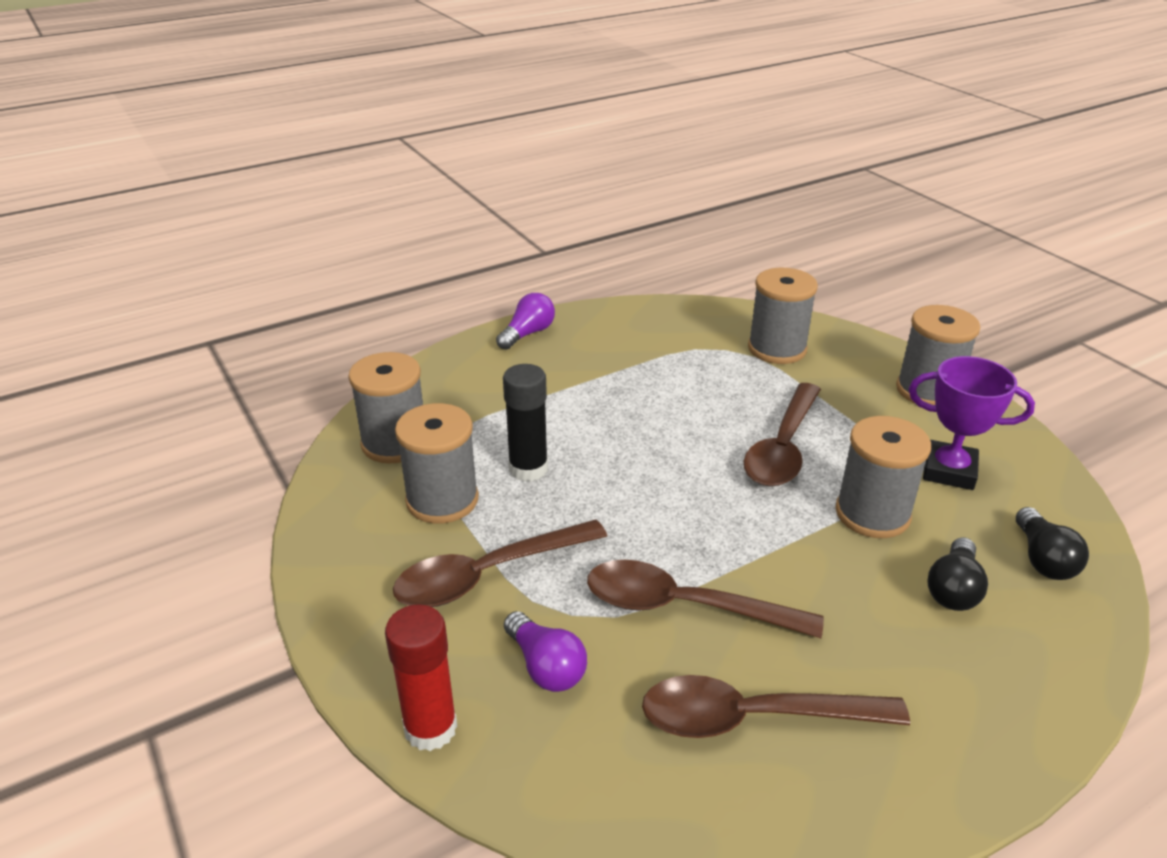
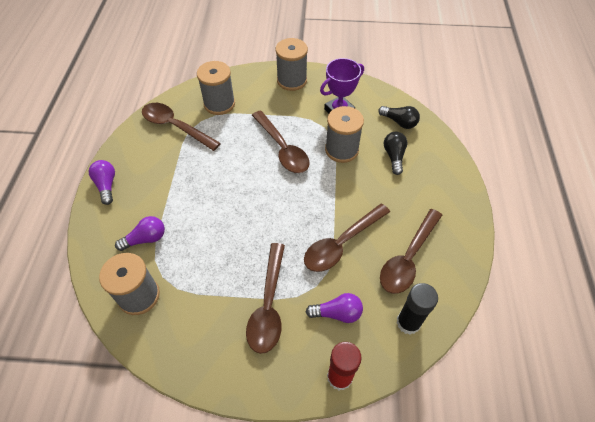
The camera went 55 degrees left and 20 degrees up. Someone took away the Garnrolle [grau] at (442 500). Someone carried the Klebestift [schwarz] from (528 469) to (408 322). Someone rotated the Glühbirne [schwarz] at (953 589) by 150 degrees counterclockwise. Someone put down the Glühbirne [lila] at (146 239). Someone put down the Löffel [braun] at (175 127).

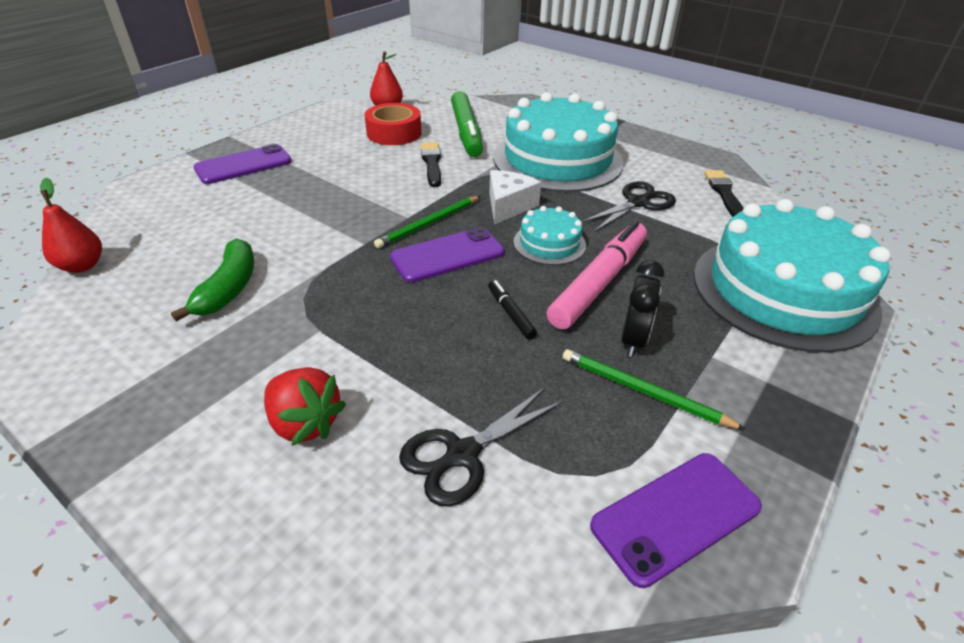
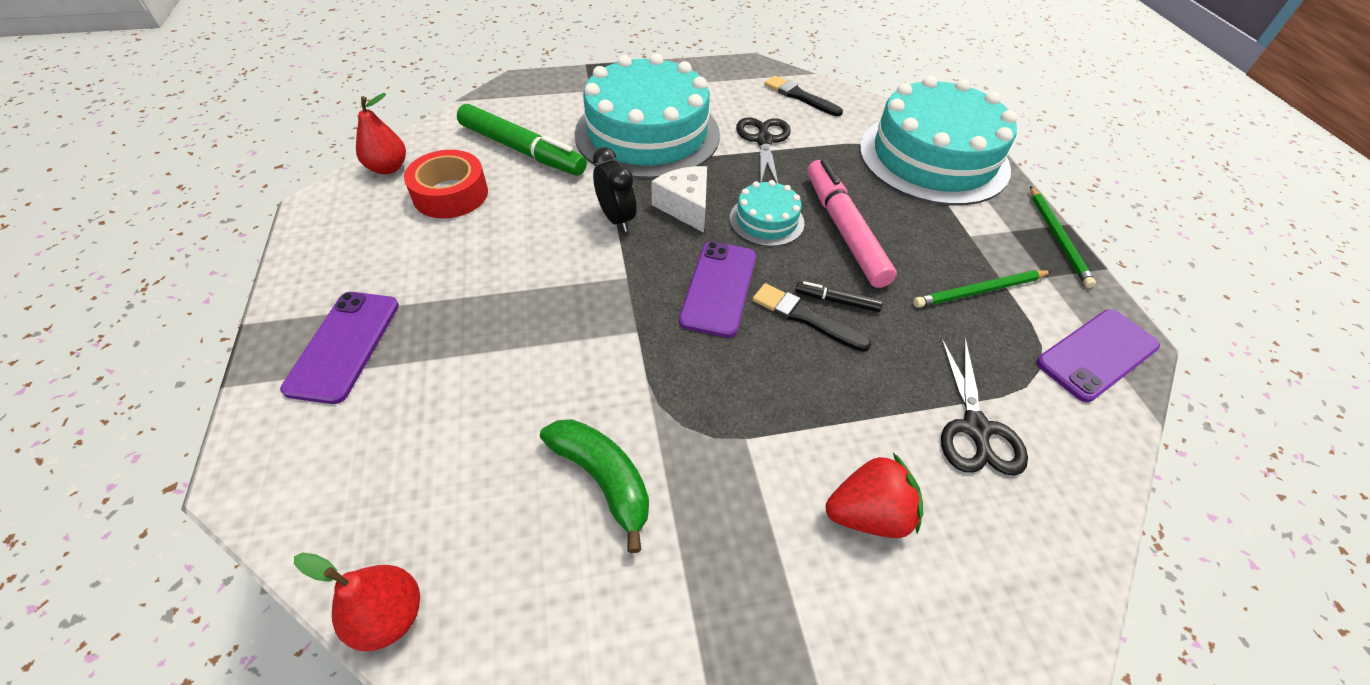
The camera went 50 degrees left and 10 degrees up. Someone carried the Bleistift [grün] from (428 224) to (1057 238). Someone carried the Pinsel [schwarz] from (432 163) to (805 317). Someone rotated the Handy [lila] at (675 516) by 45 degrees clockwise. Someone carried the Wecker [schwarz] from (633 340) to (616 219).

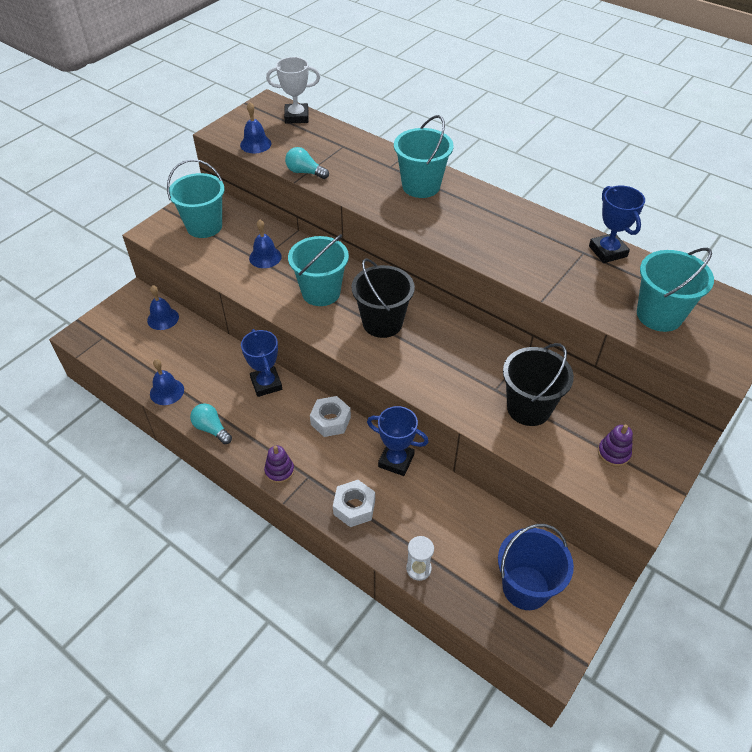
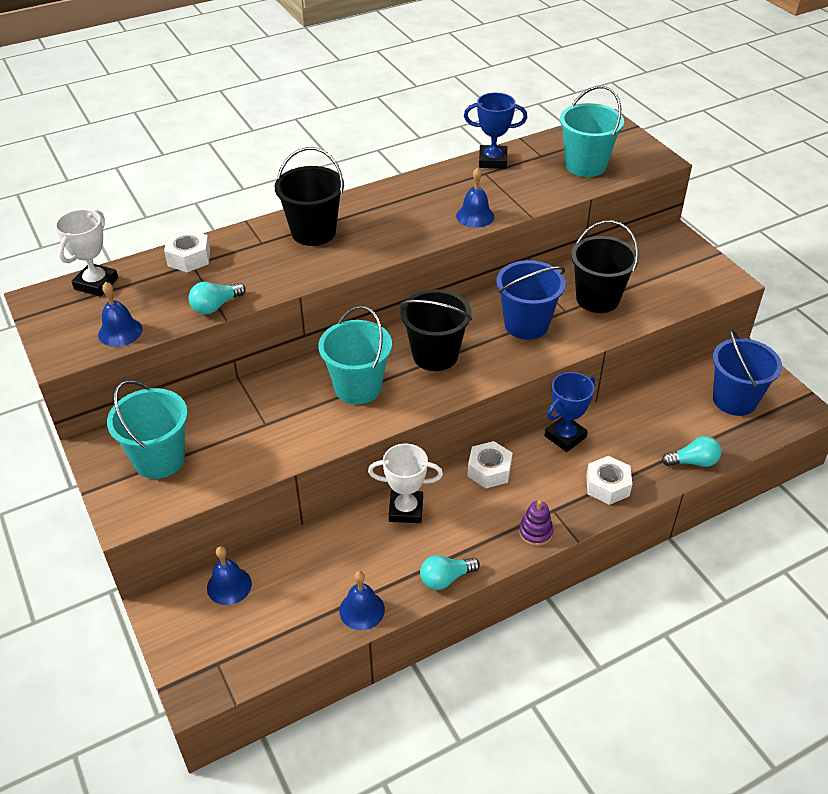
The camera went 65 degrees left and 5 degrees down. Someone repainted the Pokal [blau] at (266 384), which became the Pokal [weiß] at (406 510). Someone carried the Glocke [blau] from (265 257) to (475 216). Someone repainted the Eimer [türkis] at (421 186), which became the Eimer [schwarz] at (313 232). Someone swapped the Sanduhr [weiß] at (418 569) for the Glühbirne [türkis] at (693 462). Someone took away the Stapelspielzeug [lila] at (613 453). Someone put down the Sechskantmutter [weiß] at (189 258). Someone put down the Eimer [blau] at (526 325).

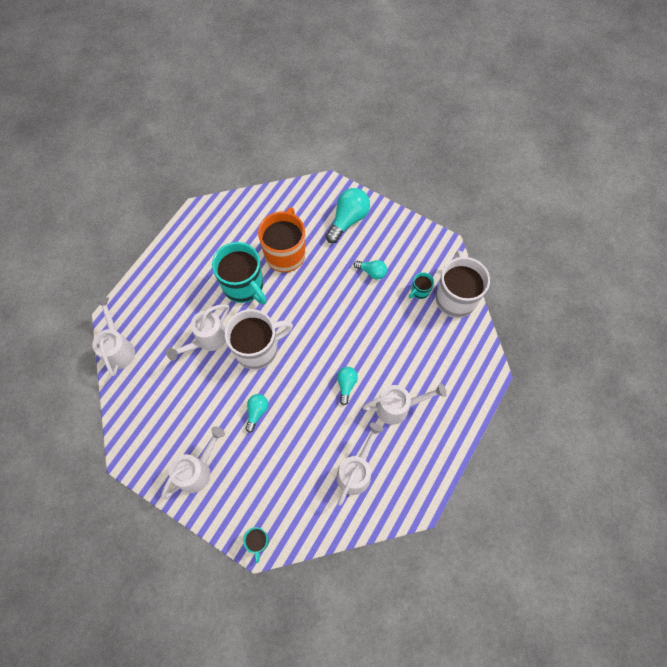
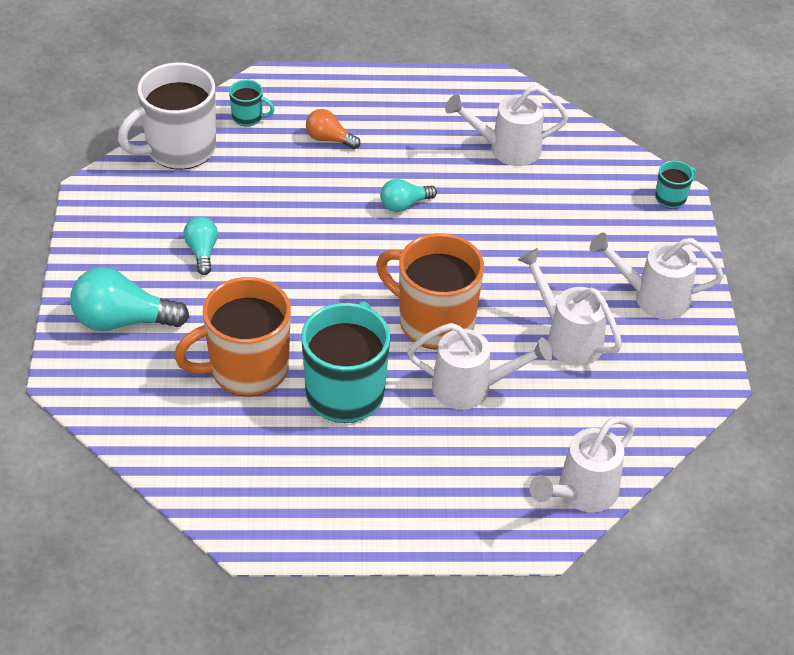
The camera went 125 degrees left and 20 degrees down. Someone repainted the Tasse [weiß] at (258 349), which became the Tasse [orange] at (434 321). Someone took away the Glühbirne [türkis] at (257 412). Someone carried the Gießkanne [weiß] from (398 407) to (567 338). Someone carried the Tasse [türkis] from (419 291) to (248 117). Someone put down the Glühbirne [orange] at (329 139).

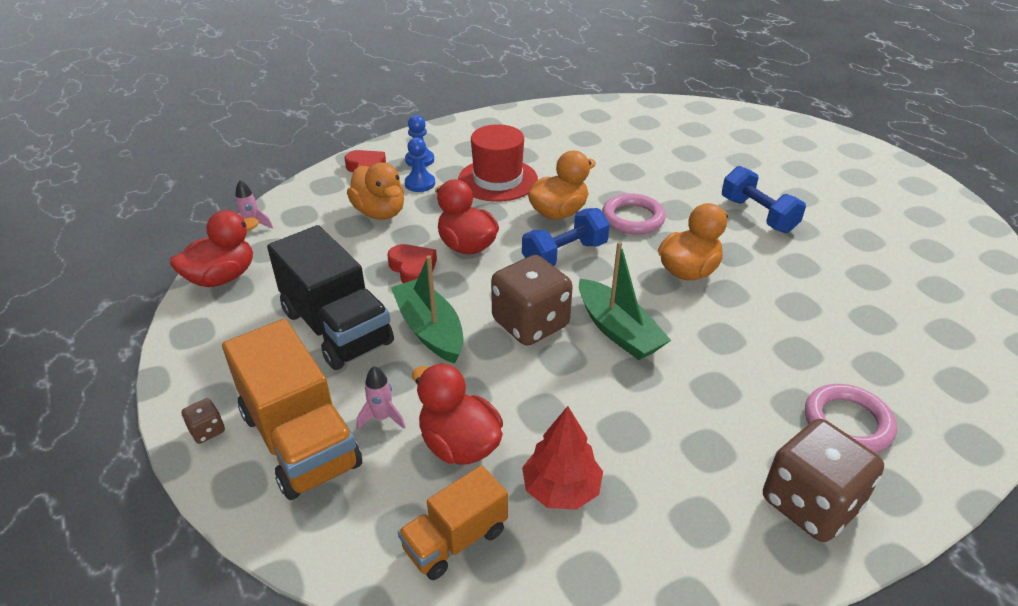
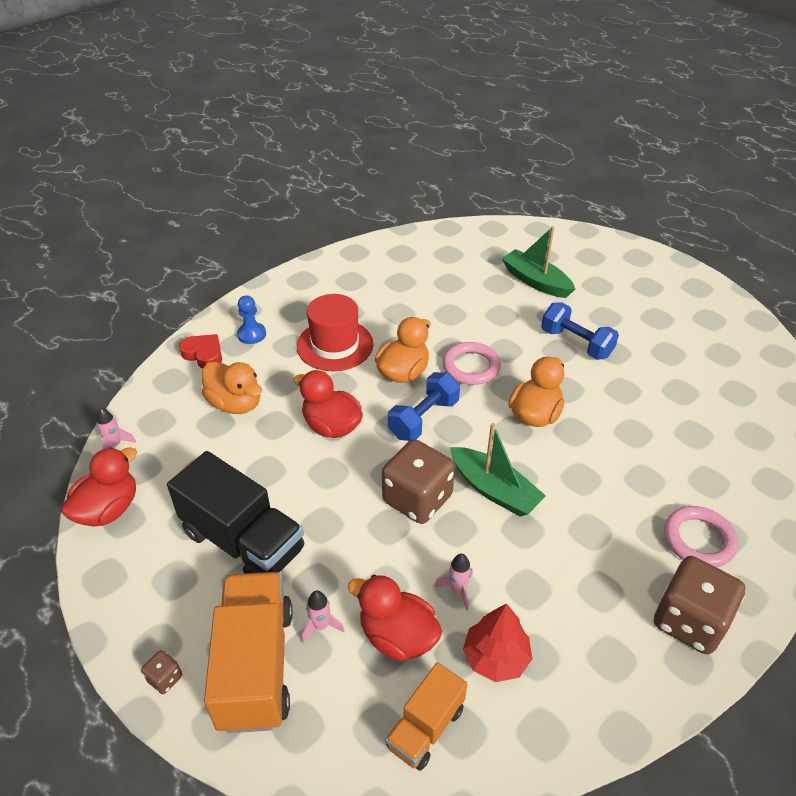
The camera went 15 degrees left and 5 degrees up. Someone rotated the Lastwagen [orange] at (300 439) by 135 degrees counterclockwise. Someone took away the Herz [rot] at (413 269). Someone carried the Boot [grün] from (430 330) to (535 281). Someone took away the Bauer [blau] at (420 183). Someone put down the Rakete [rosa] at (458 590).

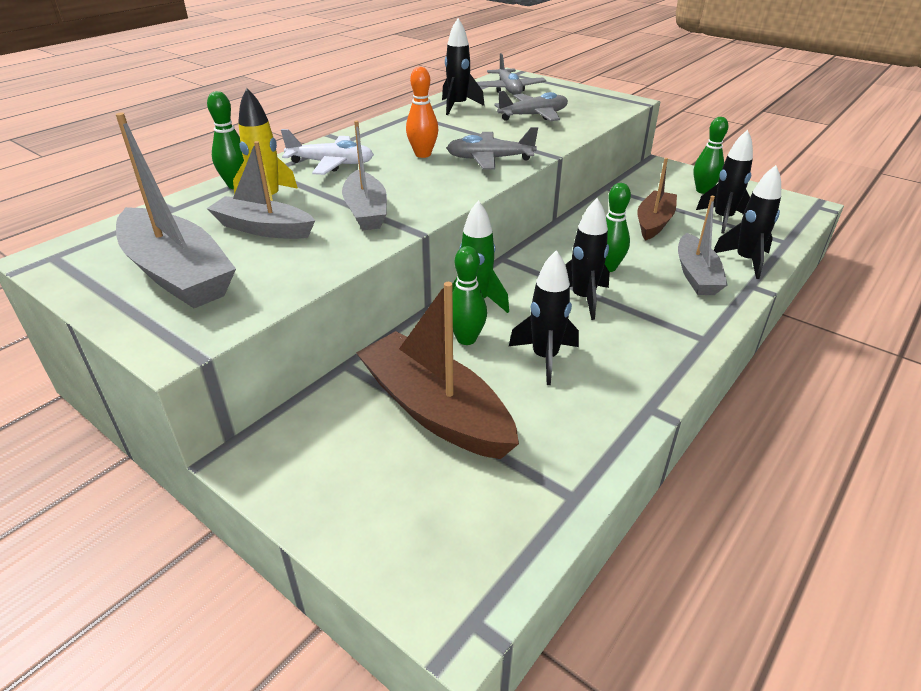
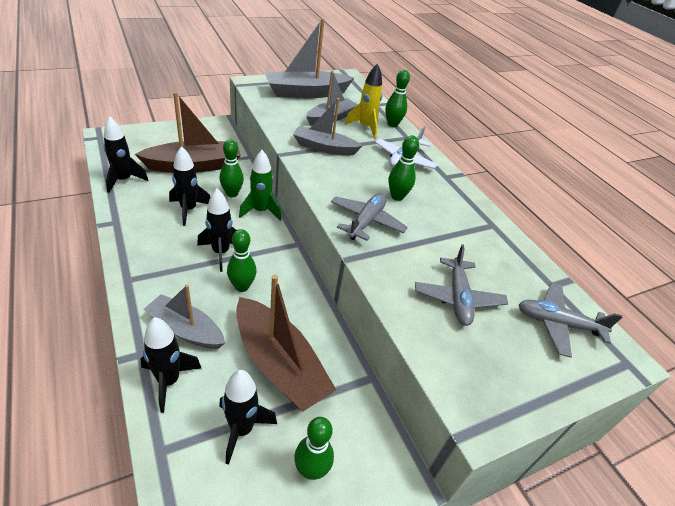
The camera went 110 degrees right and 5 degrees up. Someone repainted the Bowlingkegel [orange] at (423 154), which became the Bowlingkegel [grün] at (397 196). Someone carried the Rakete [schwarz] from (458 106) to (124 180). Someone scaled the Boot [braun] at (654 222) by 1.53.

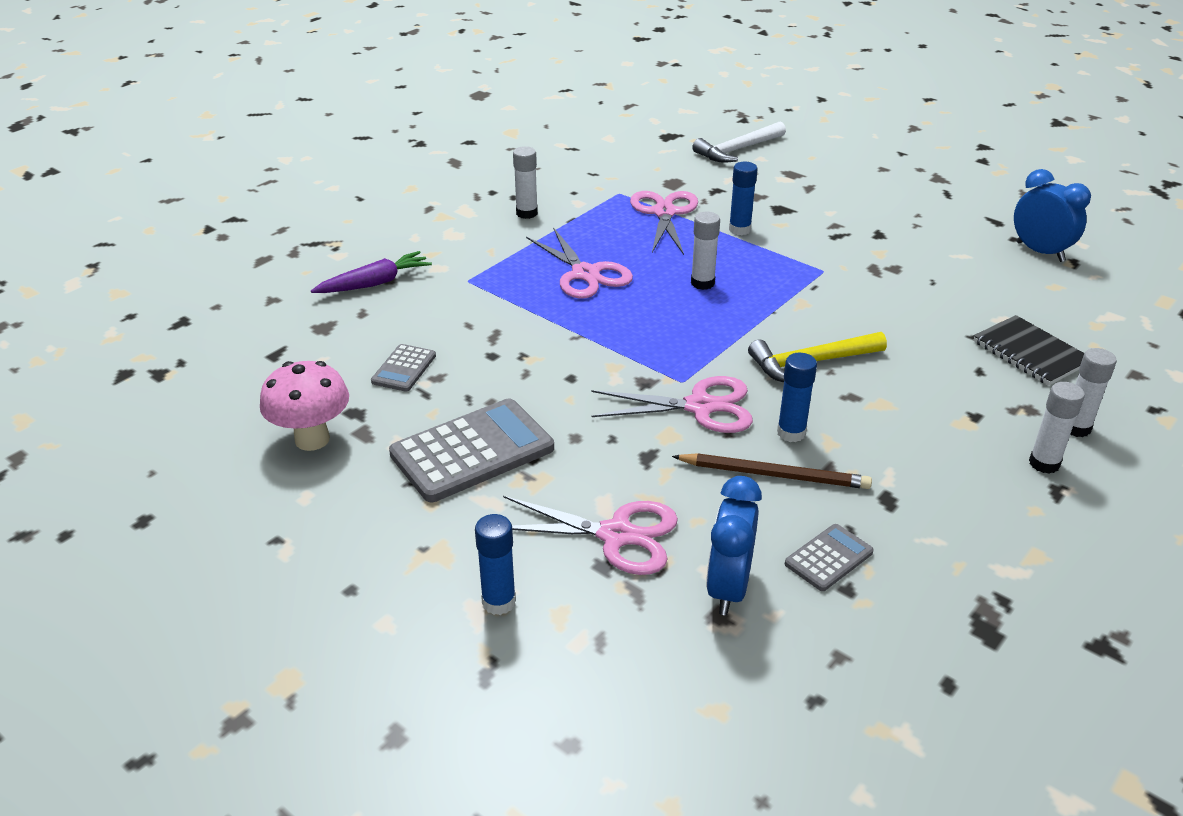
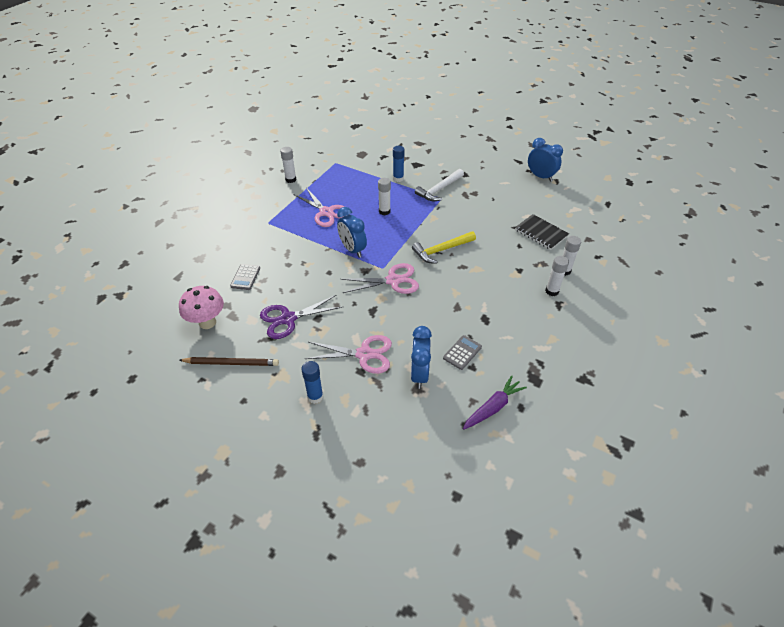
The camera went 10 degrees left and 10 degrees up. Someone carried the Karotte [lila] from (374 283) to (493 407). Someone swapped the Taschenrechner [grau] at (472 451) for the Schere [lila] at (288 319). Someone took away the Schere [rosa] at (664 213). Someone carried the Bleistift [braun] from (774 475) to (231 363). Someone carried the Hammer [weiß] from (737 150) to (439 190). Someone took away the Klebestift [blau] at (791 433). Someone put down the Wecker [blau] at (352 250).

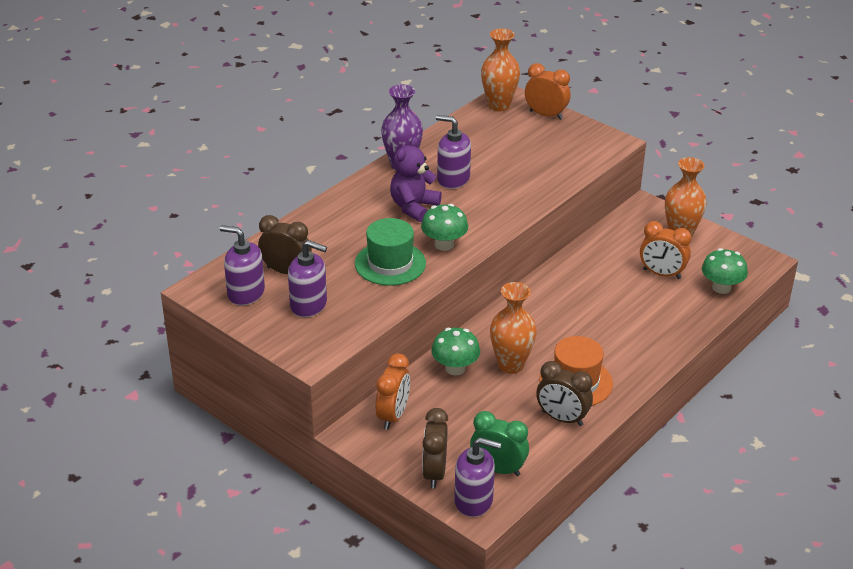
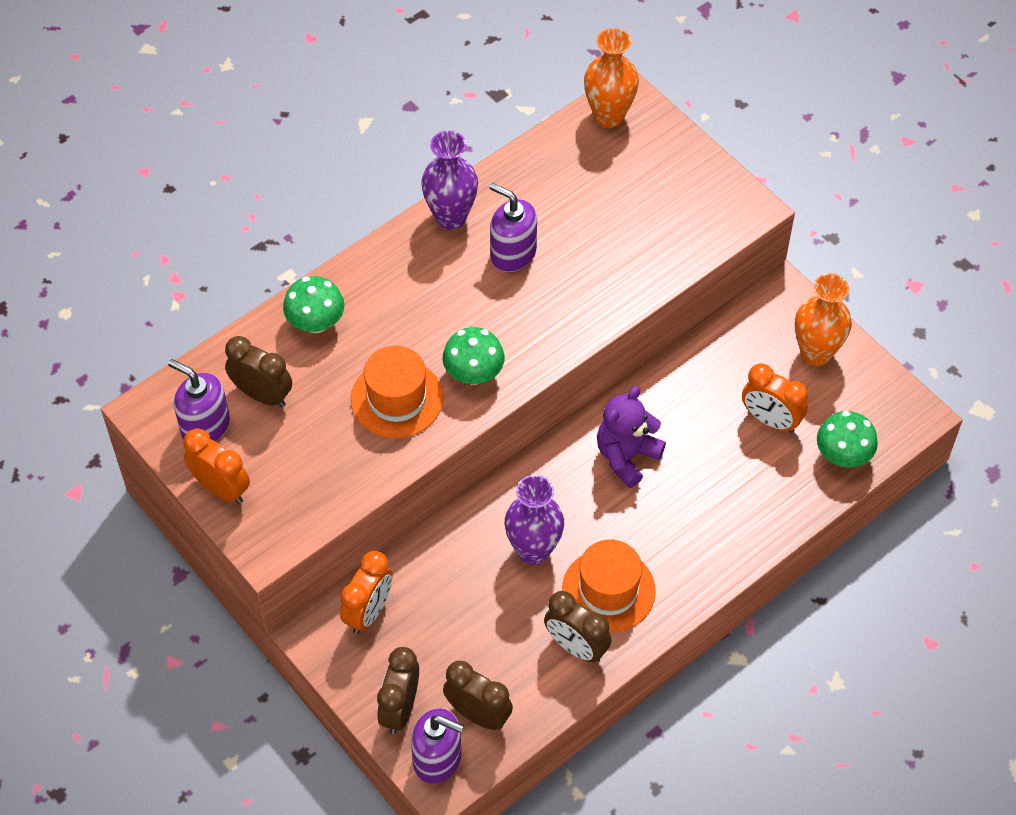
The camera went 10 degrees right and 20 degrees up. Someone took away the Seifenspender [lila] at (309 305). Someone repainted the Hut [grün] at (390 263), which became the Hut [orange] at (397 398). Someone carried the Teddybär [lila] from (414 207) to (626 456). Someone carried the Pilz [grün] from (455 368) to (316 322). Someone repainted the Wecker [grün] at (498 469), which became the Wecker [braun] at (478 714). Someone repainted the Vase [orange] at (511 365), which became the Vase [lila] at (533 550). Someone carried the Wecker [orange] from (546 115) to (221 488).

